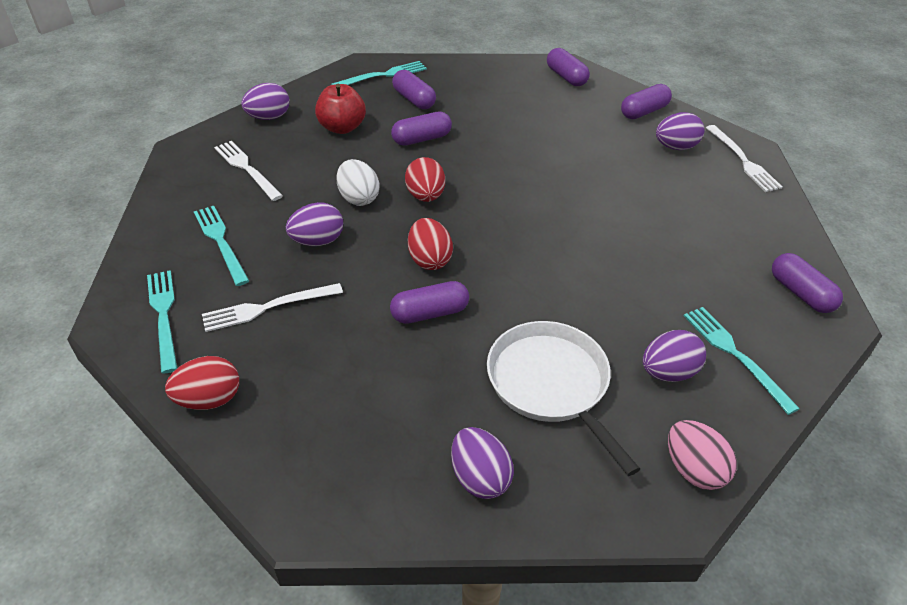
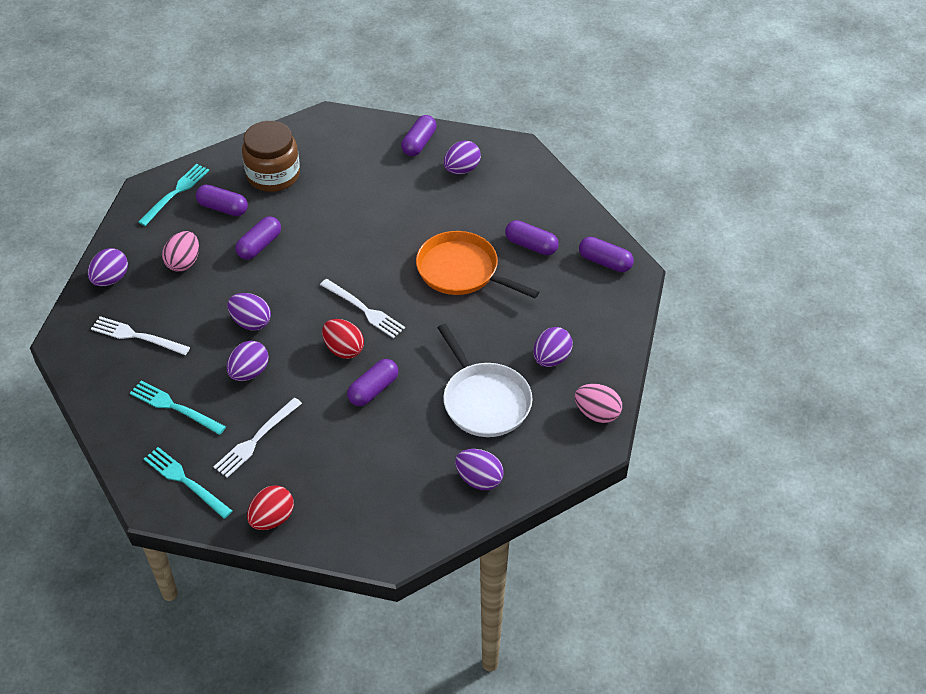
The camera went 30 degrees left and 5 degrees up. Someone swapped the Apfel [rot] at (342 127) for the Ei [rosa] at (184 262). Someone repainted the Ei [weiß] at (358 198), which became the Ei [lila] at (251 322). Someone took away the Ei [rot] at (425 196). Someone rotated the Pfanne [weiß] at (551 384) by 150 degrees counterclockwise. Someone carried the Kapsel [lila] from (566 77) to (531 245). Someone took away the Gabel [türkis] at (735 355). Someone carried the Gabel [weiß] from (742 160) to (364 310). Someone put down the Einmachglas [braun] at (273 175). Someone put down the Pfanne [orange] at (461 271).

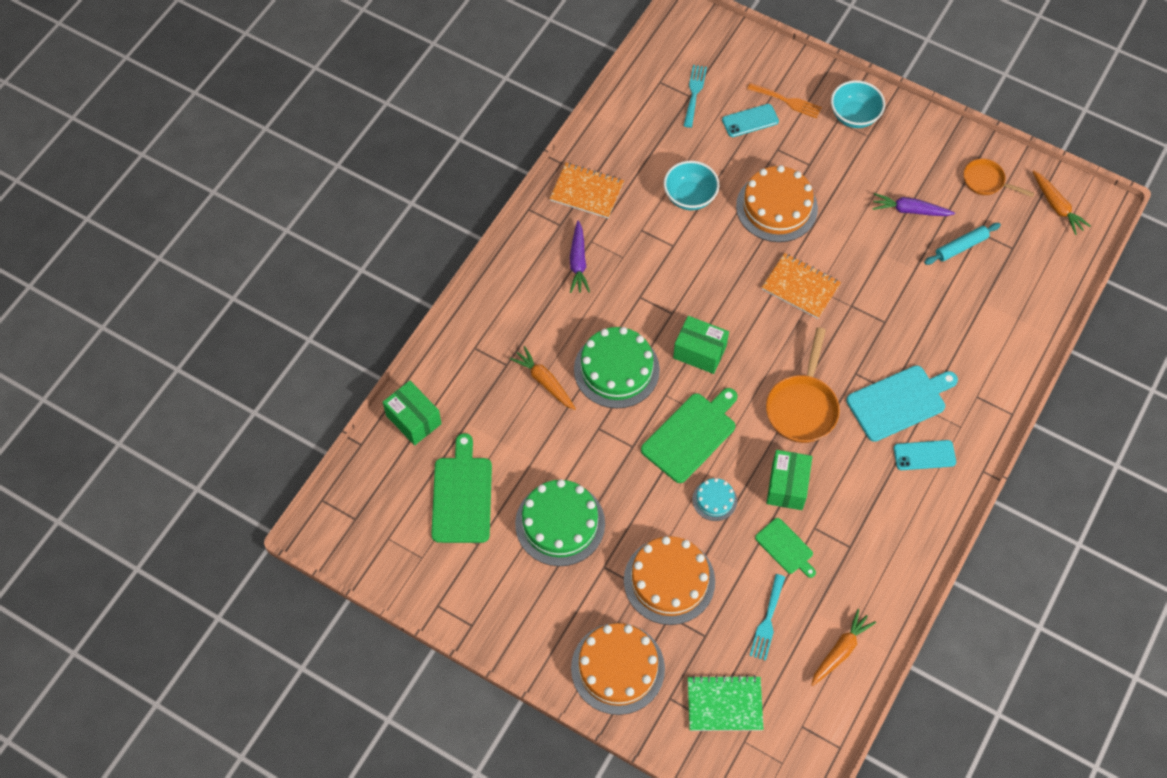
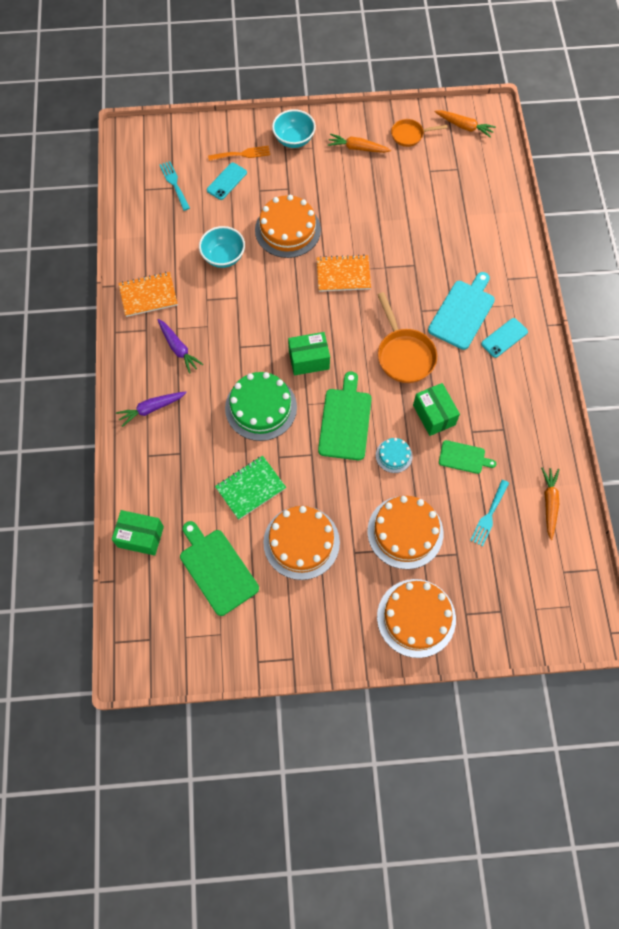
The camera went 35 degrees left and 5 degrees up. Someone carried the Karotte [orange] from (544 382) to (357 148). Someone repainted the Kuchen [grün] at (560 523), which became the Kuchen [orange] at (301 542). Someone carried the Notizbuch [grün] from (724 704) to (250 488). Someone rotated the Gabel [türkis] at (767 621) by 45 degrees clockwise. Someone carried the Karotte [lila] from (910 210) to (151 409). Someone took away the Nudelholz [türkis] at (961 247).

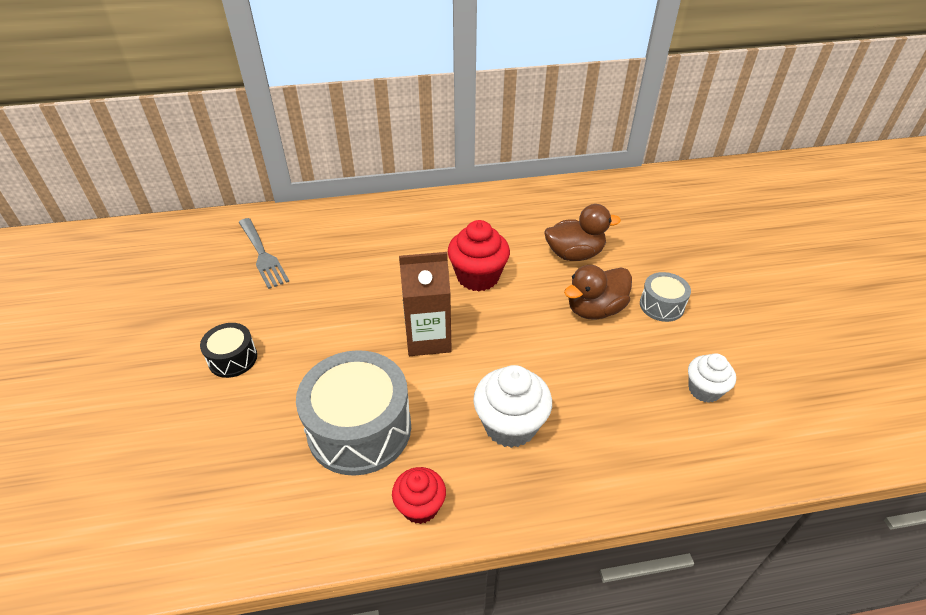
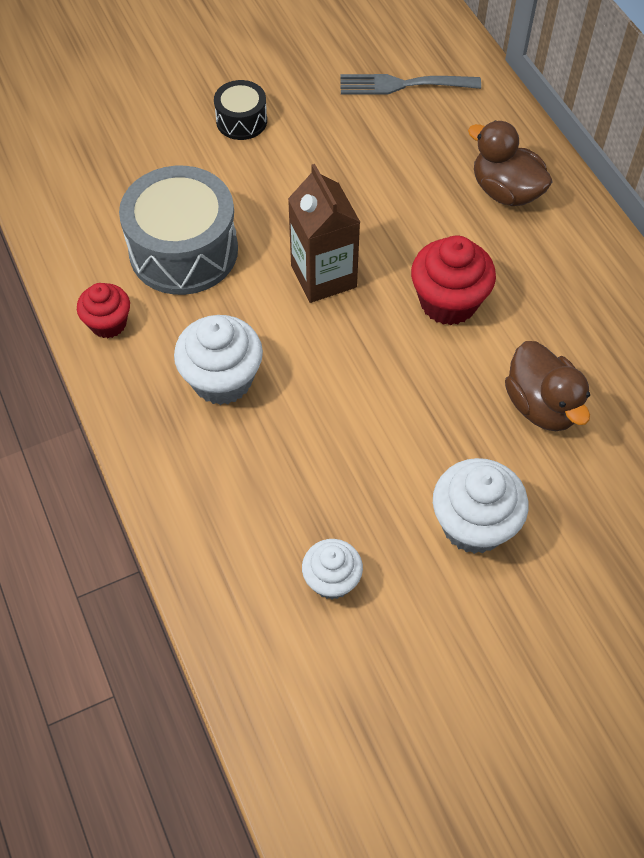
The camera went 75 degrees right and 15 degrees up. Someone rotated the Gabel [grau] at (263 255) by 45 degrees clockwise. Someone carried the Ente [braun] from (595 309) to (505 191). Someone swapped the Trommel [grau] at (661 305) for the Muffin [weiß] at (473 524).

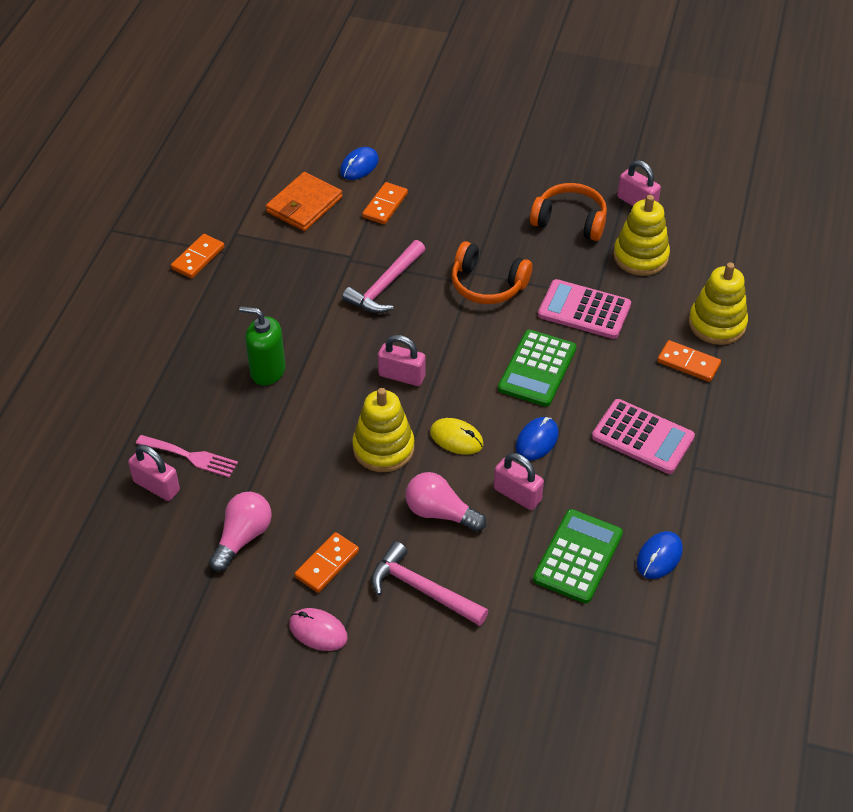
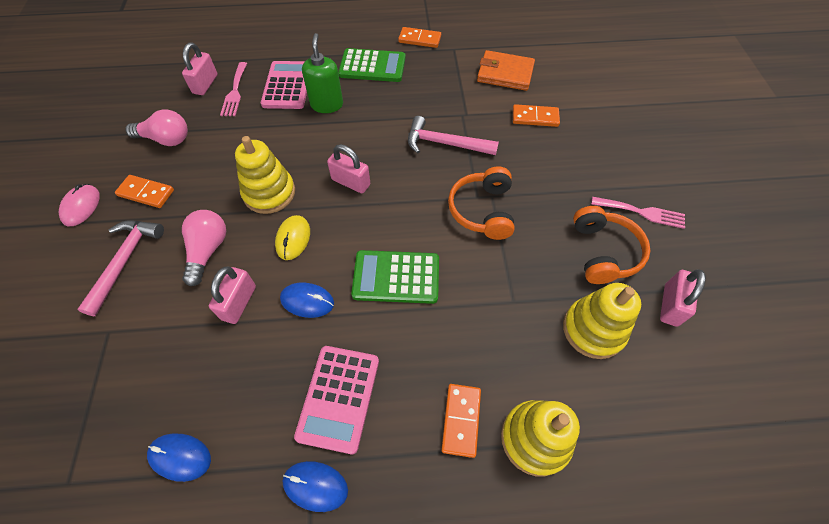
The camera went 70 degrees right and 10 degrees up. Someone carried the Computermaus [blau] from (359 166) to (315 486). Someone rotated the Vorhängeschloss [rosa] at (402 376) by 60 degrees counterclockwise. Someone carried the Taschenrechner [grün] from (578 557) to (372 66). Someone carried the Taschenrechner [rosa] from (584 310) to (287 86). Someone put down the Gabel [rosa] at (642 212).

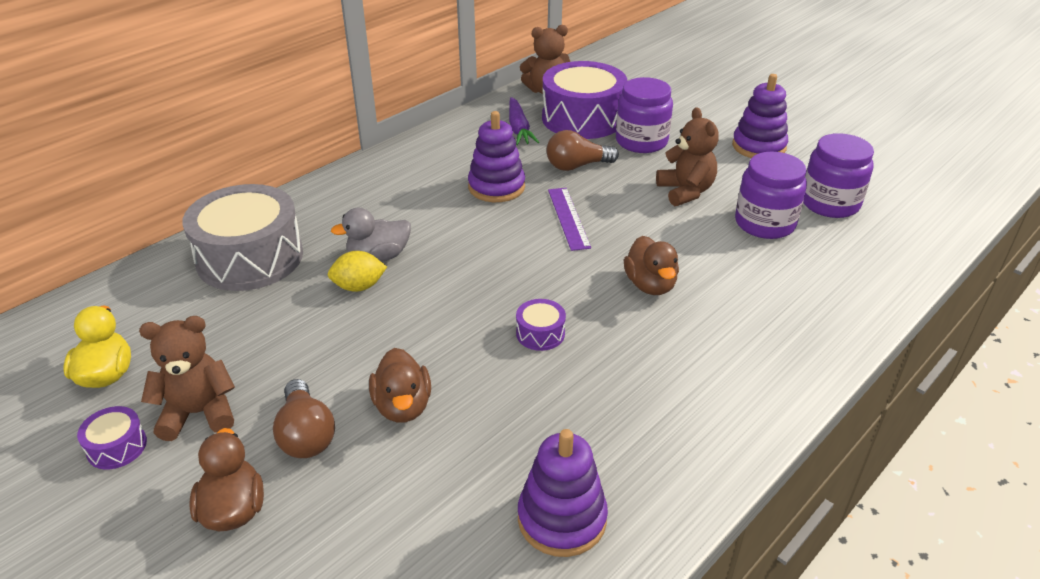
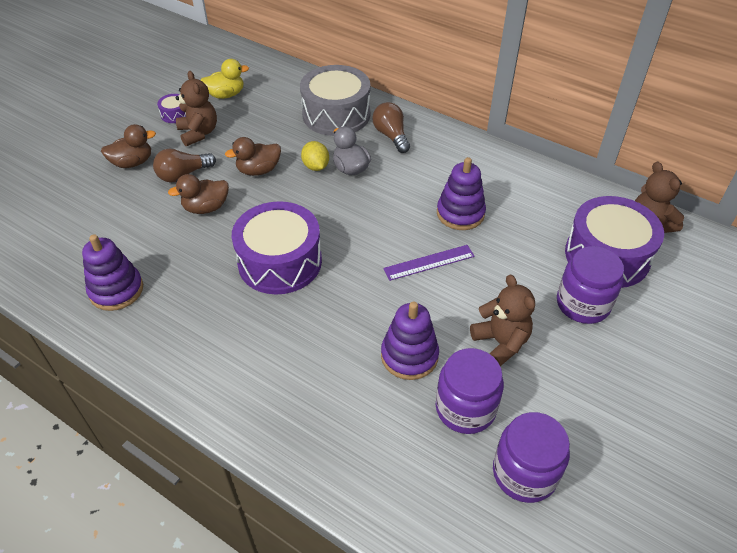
The camera went 80 degrees right and 10 degrees up. Someone took away the Karotte [lila] at (519 128). Someone scaled the Trommel [lila] at (540 333) by 2.37. Someone carried the Glühbirne [braun] from (577 166) to (391 136). Someone carried the Ente [braun] from (650 285) to (258 170). Someone rotated the Teddybär [braun] at (685 192) by 90 degrees counterclockwise. Someone carried the Stapelspielzeug [lila] from (758 146) to (409 356).

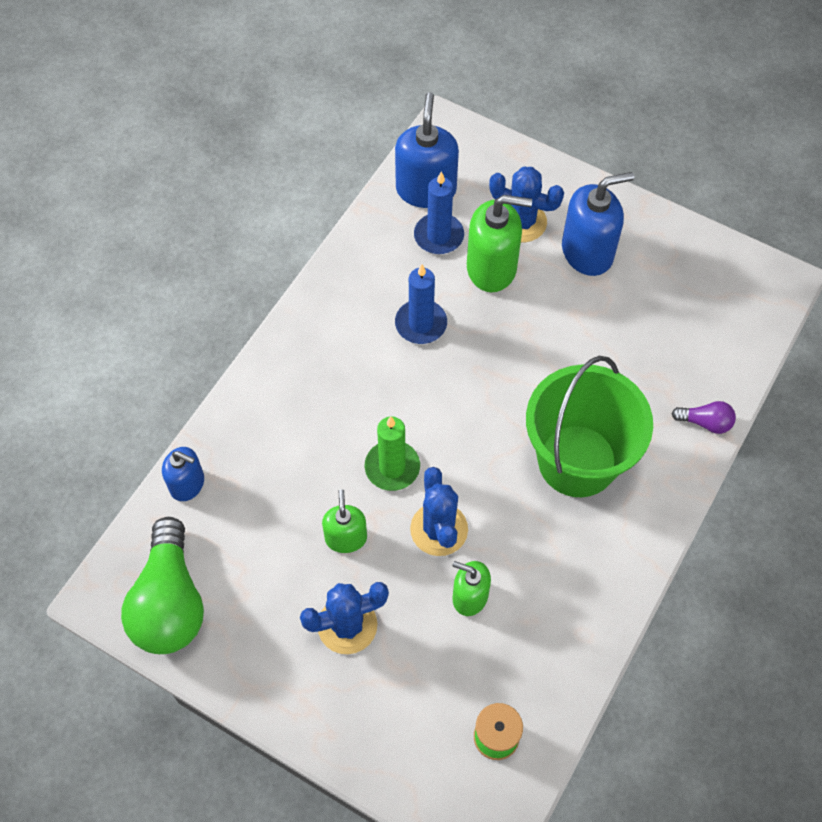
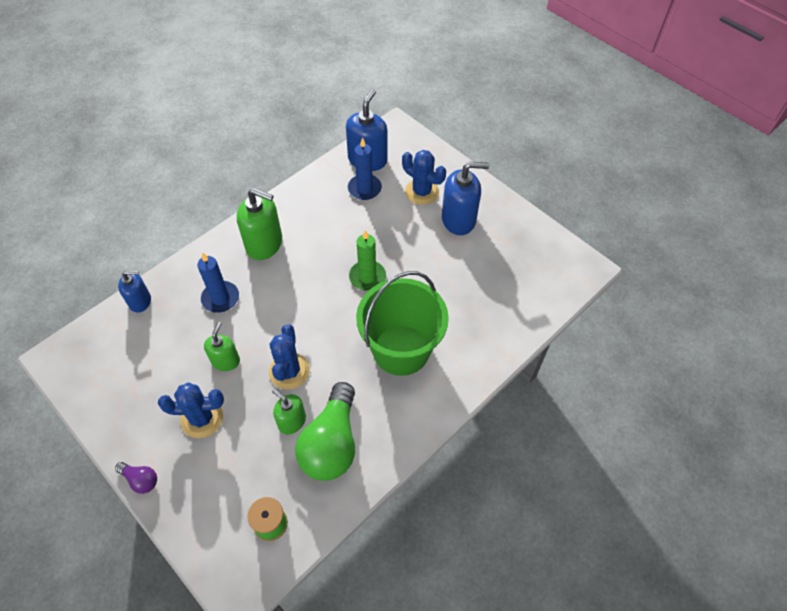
The camera went 15 degrees right and 5 degrees down. Someone carried the Glühbirne [grün] from (170 602) to (331 443). Someone rotated the Seifenspender [blau] at (187 484) by 45 degrees counterclockwise. Someone carried the Kerze [grün] from (392 467) to (367 277). Someone carried the Kerze [blau] from (421 324) to (220 298). Someone carried the Seifenspender [grün] from (492 268) to (264 244). Someone carried the Glühbirne [lila] from (705 422) to (140 480).

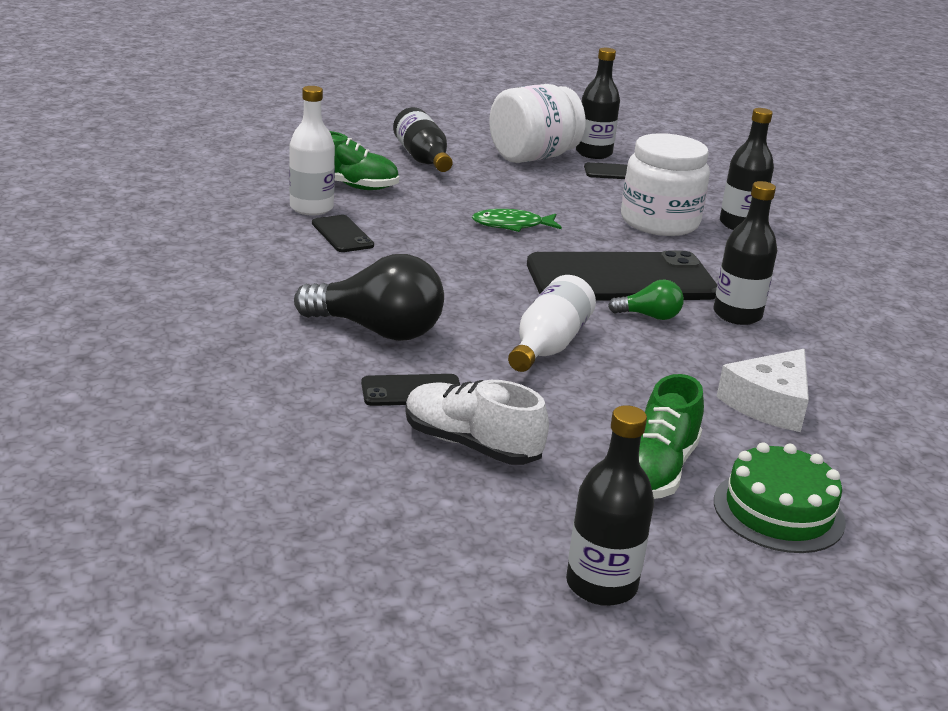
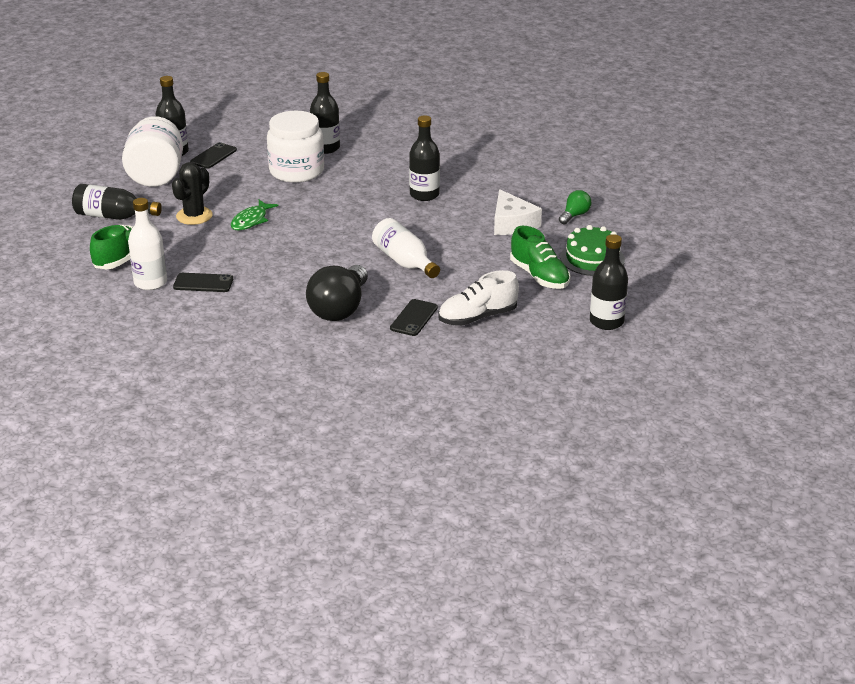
The camera went 55 degrees left and 5 degrees up. Someone rotated the Glühbirne [schwarz] at (377 330) by 150 degrees clockwise. Someone took away the Handy [schwarz] at (621 279). Someone carried the Glühbirne [grün] from (649 316) to (574 215). Someone put down the Kaktus [schwarz] at (194 216).

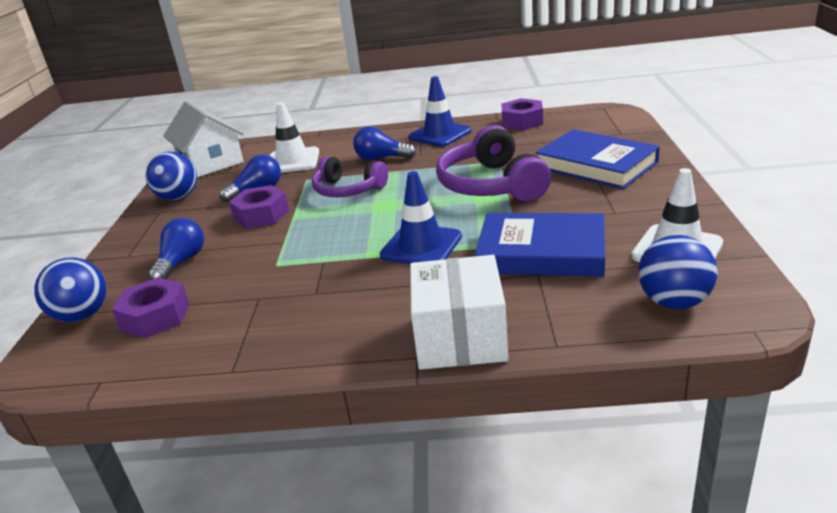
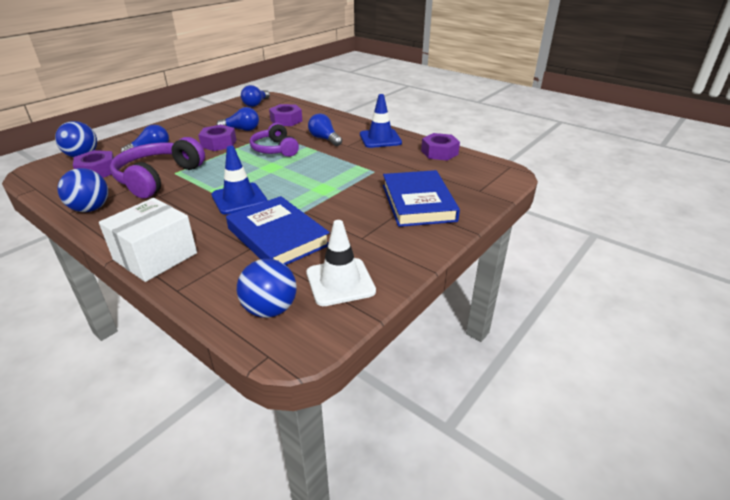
The camera went 35 degrees right and 5 degrees up. Someone carried the Ball [blau] from (178 197) to (90 209). Someone swapped the Haus [weiß] at (210 162) for the Glühbirne [blau] at (256 104). Someone swapped the Leitkegel [weiß] at (292 161) for the Sechskantmutter [lila] at (286 120). Someone carried the Kopfhörer [lila] from (491 185) to (158 178).

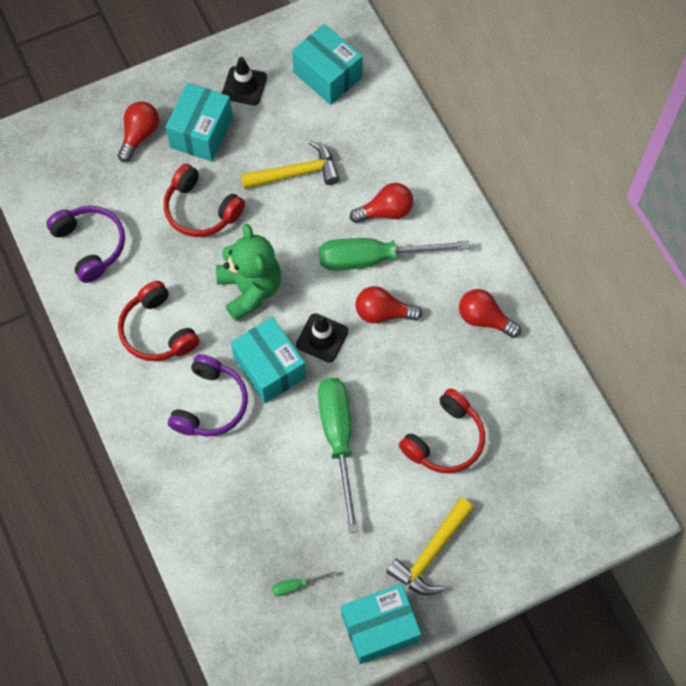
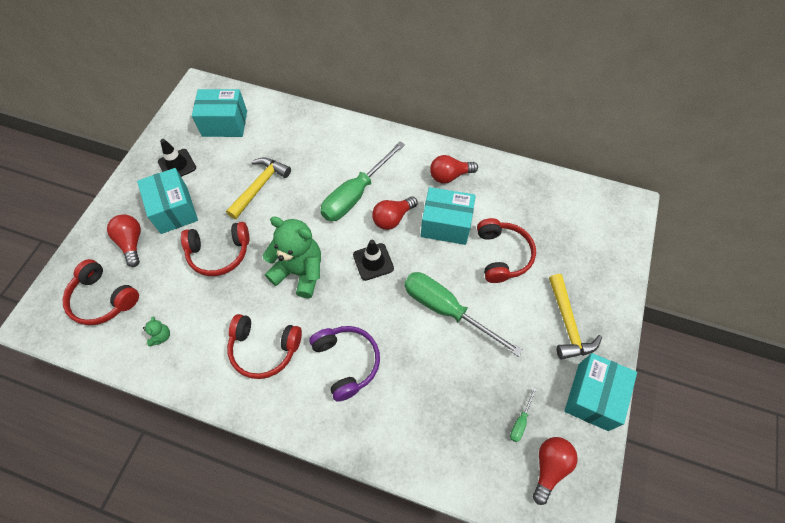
The camera went 45 degrees left and 5 degrees down. Someone swapped the Kopfhörer [lila] at (90 245) for the Teddybär [grün] at (161 336). Someone carried the Schachtel [türkis] from (269 368) to (446 225). Someone carried the Glühbirne [rot] from (385 211) to (549 467). Someone put down the Kopfhörer [rot] at (103 299).

